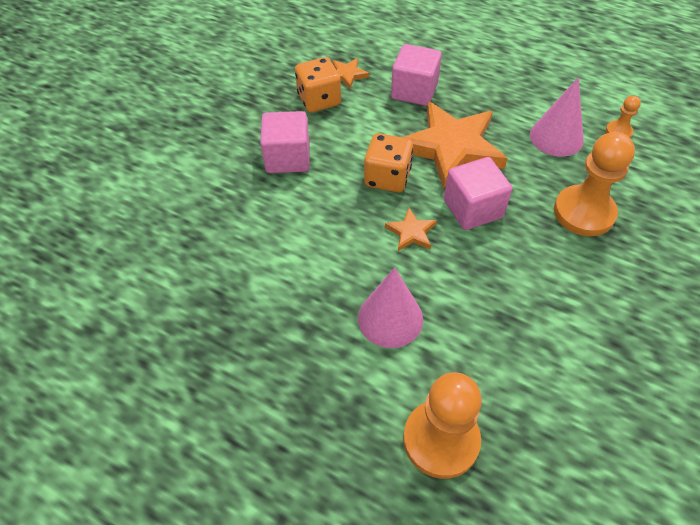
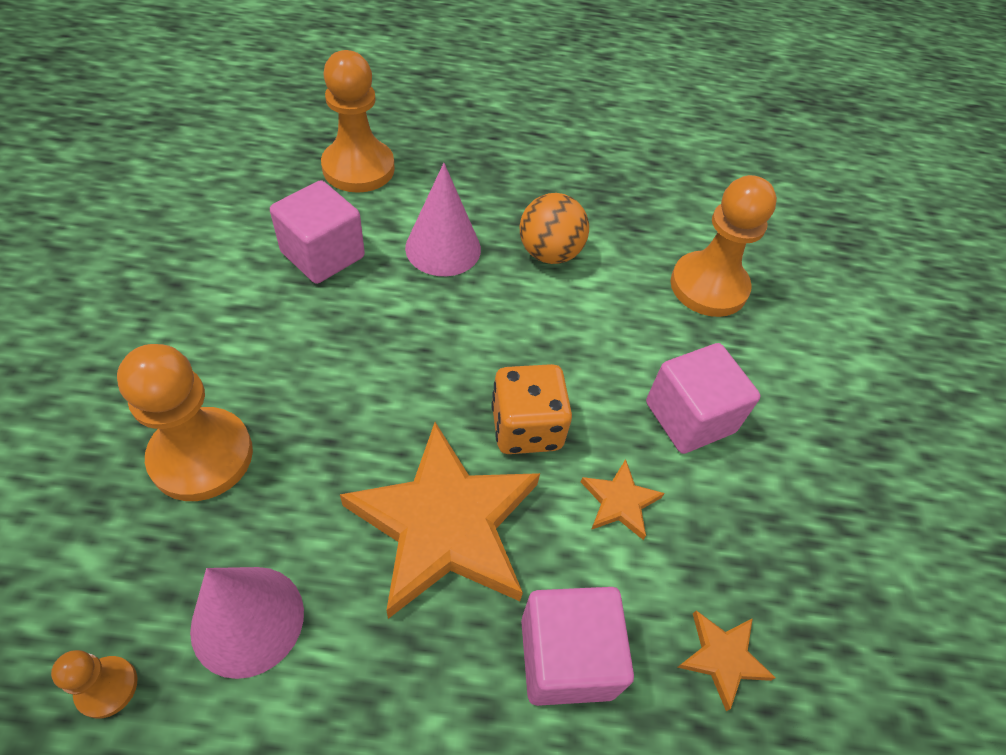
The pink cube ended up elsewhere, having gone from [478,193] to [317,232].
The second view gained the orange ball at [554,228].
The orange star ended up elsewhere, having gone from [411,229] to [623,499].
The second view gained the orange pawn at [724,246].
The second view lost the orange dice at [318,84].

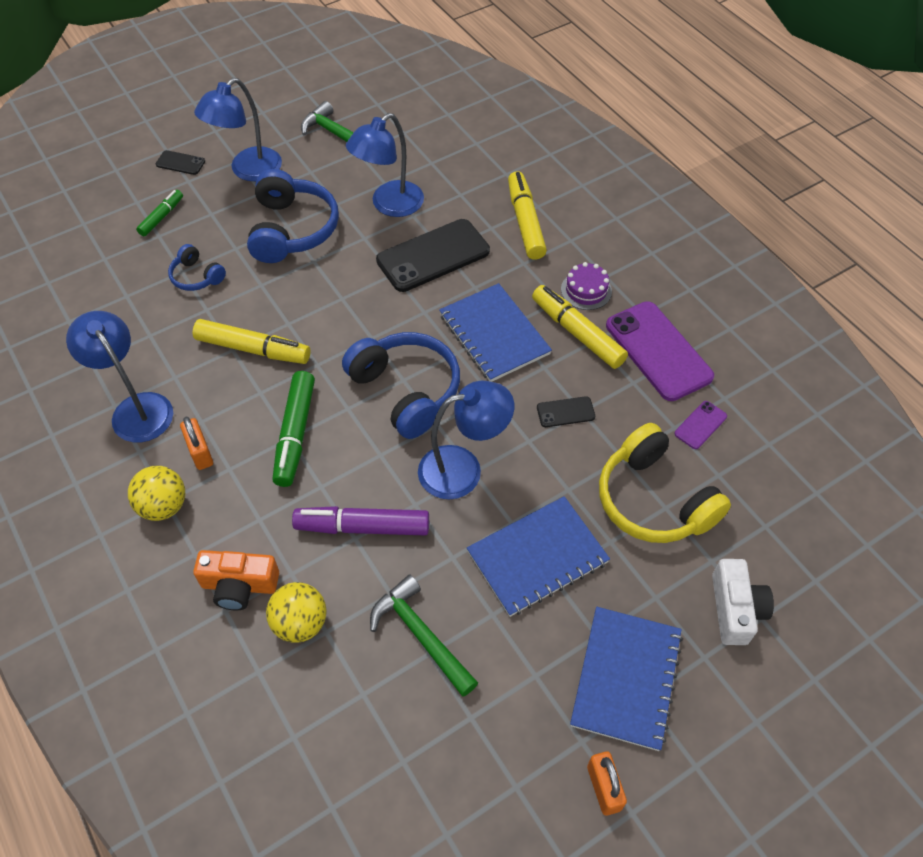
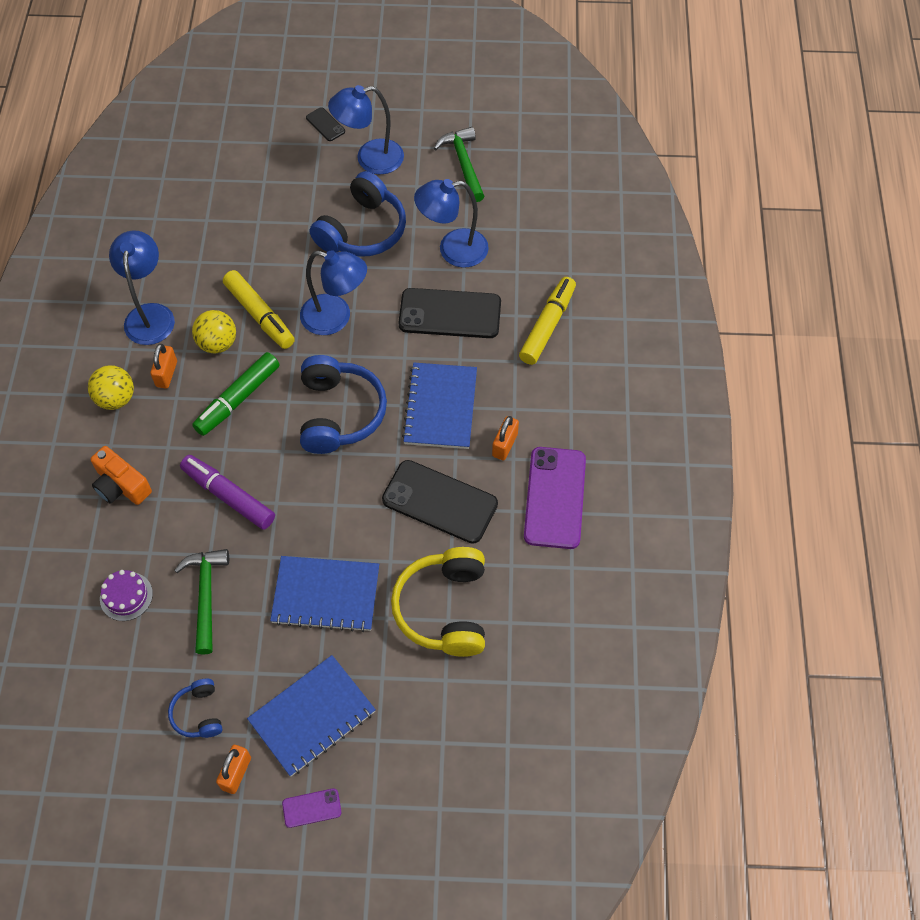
The purple cake ended up elsewhere, having gone from [586,286] to [126,595].
The blue headphones ended up elsewhere, having gone from [197,267] to [195,708].
The yellow ball ended up elsewhere, having gone from [296,612] to [214,332].
The purple phone ended up elsewhere, having gone from [701,425] to [311,808].
The blue lamp ended up elsewhere, having gone from [466,440] to [333,292].
The size of the black phone at [566,411] changed by a factor of 2.17.
Where the yellow marker stood at [580,327], the orange padlock came to stand at [505,438].
The second view lost the green marker at [159,213].
The second view lost the white camera at [743,602].

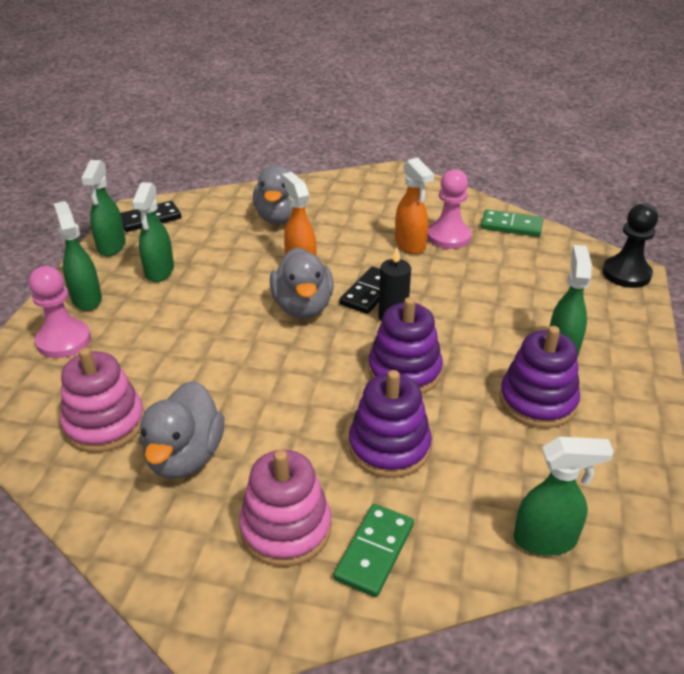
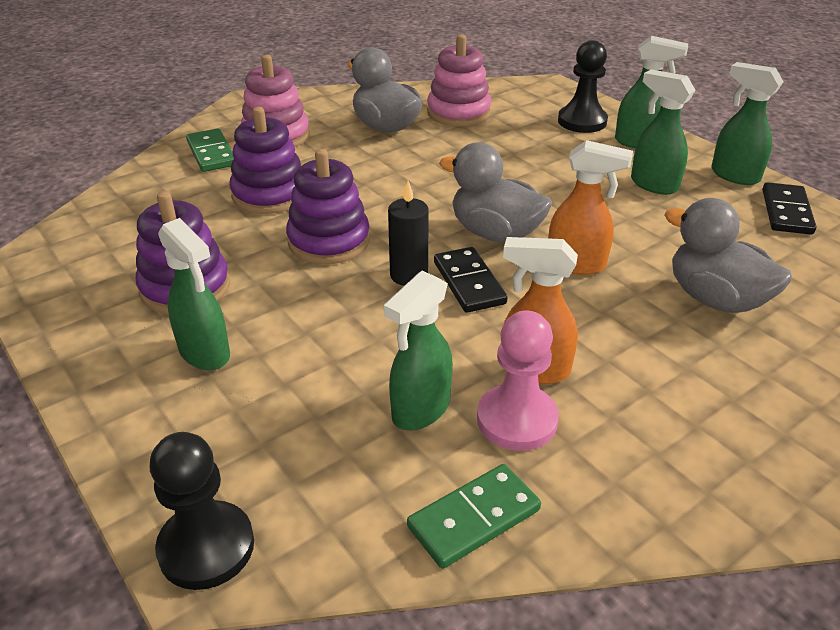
The green spray bottle ended up elsewhere, having gone from [564,496] to [418,350].
What was the pink pawn at [60,312] turned into the black pawn at [583,86].

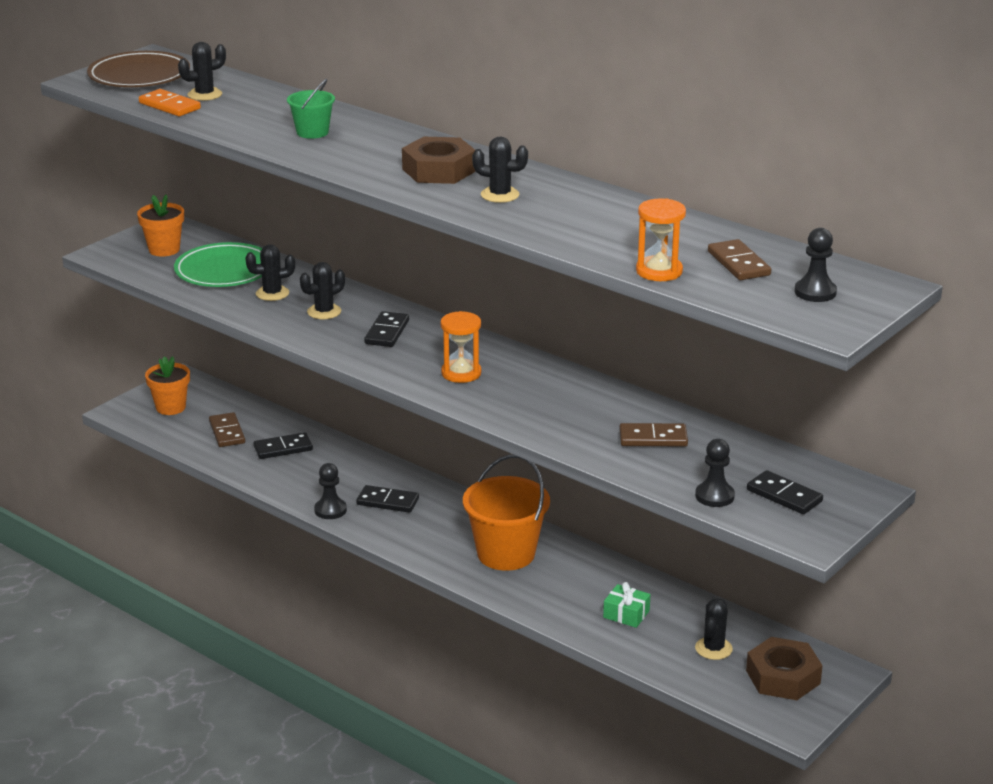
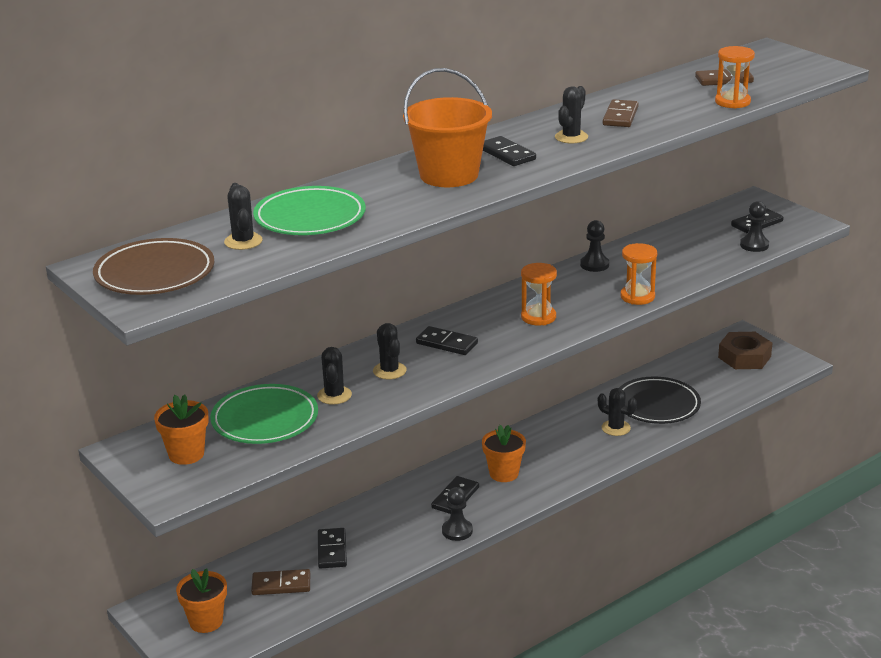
The second view gained the green plate at [309,210].
The orange bucket ended up elsewhere, having gone from [506,513] to [447,127].
The second view gained the orange flower pot at [504,453].
Where the brown nut stood at [438,160], the black domino came to stand at [509,151].
The black pawn ended up elsewhere, having gone from [815,265] to [594,246].
The black cactus ended up elsewhere, having gone from [714,629] to [617,412].
The brown domino ended up elsewhere, having gone from [653,434] to [621,113].
Where the green gift stood at [626,605], the black plate came to stand at [660,400].
The second view gained the orange hourglass at [638,274].
The second view lost the orange domino at [170,102].
The second view lost the green bucket at [311,109].

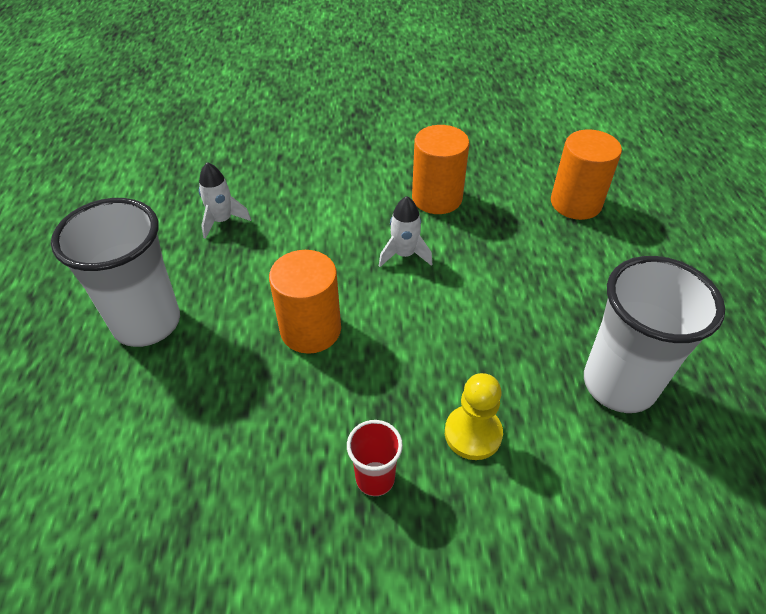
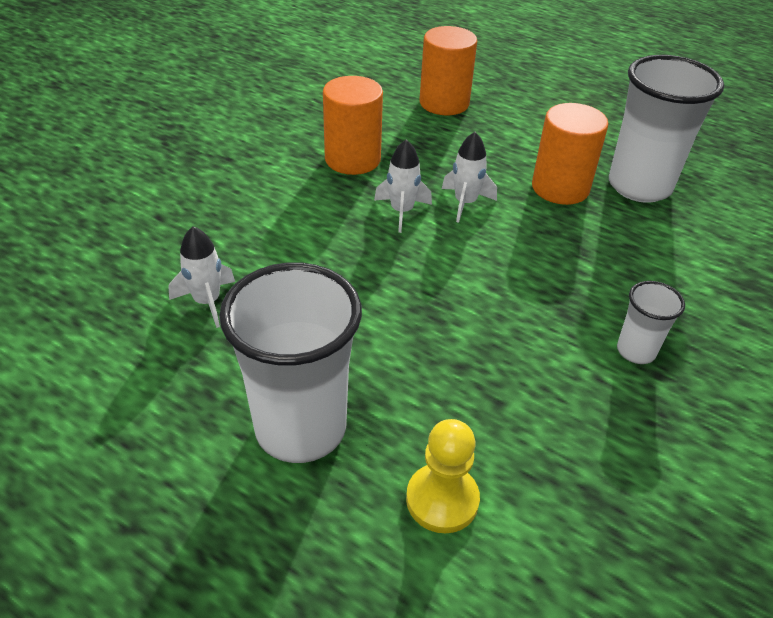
The yellow pawn ended up elsewhere, having gone from [474,416] to [443,476].
The second view gained the white rocket at [469,177].
The orange cylinder ended up elsewhere, having gone from [305,302] to [570,154].
What was the red cup at [375,458] turned into the white cup at [651,322].

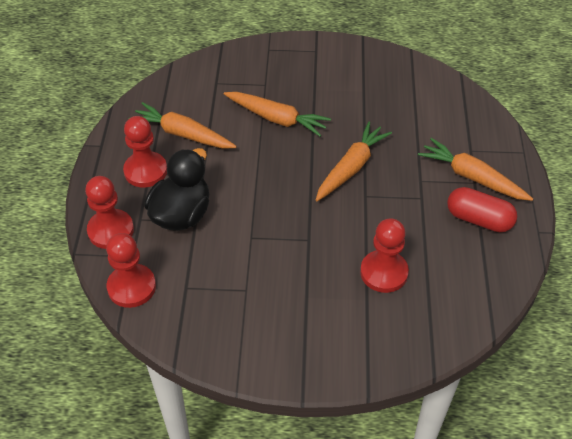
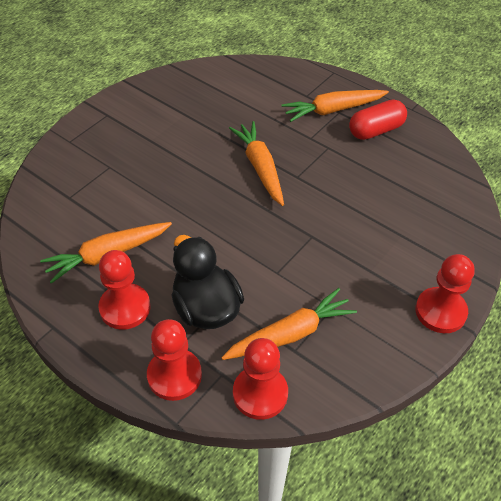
The orange carrot ended up elsewhere, having gone from [277,114] to [289,324].
The red pawn ended up elsewhere, having gone from [384,255] to [445,293].

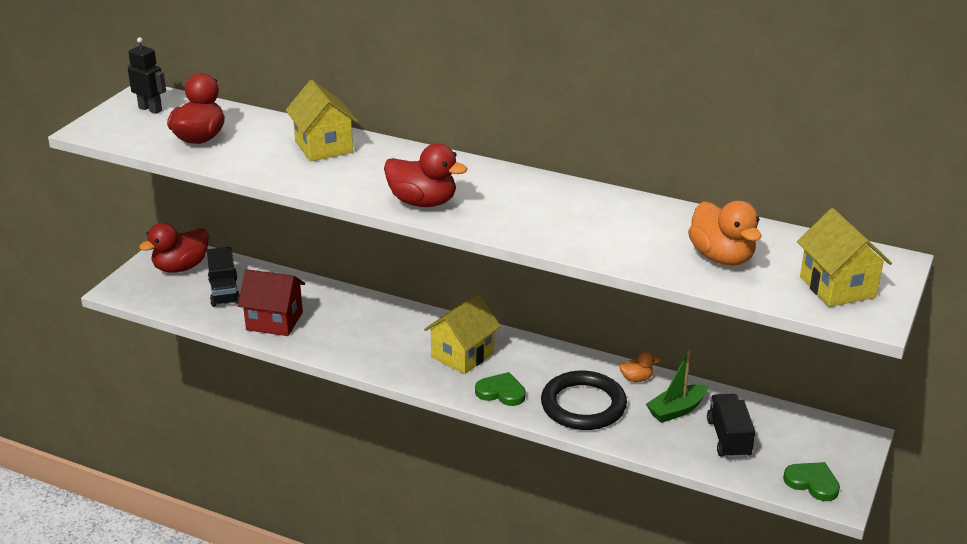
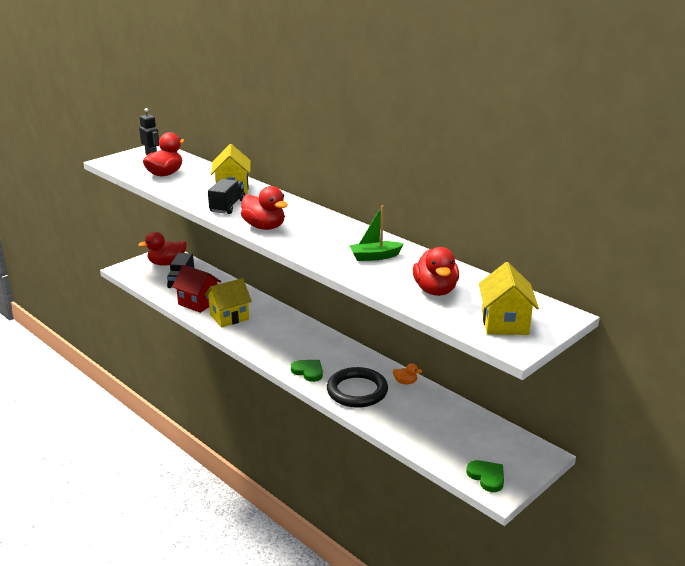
The yellow house ended up elsewhere, having gone from [462,334] to [228,302].
The black truck ended up elsewhere, having gone from [731,426] to [226,196].
The green boat ended up elsewhere, having gone from [677,386] to [376,233].
What was the orange duck at [724,233] turned into the red duck at [436,271].

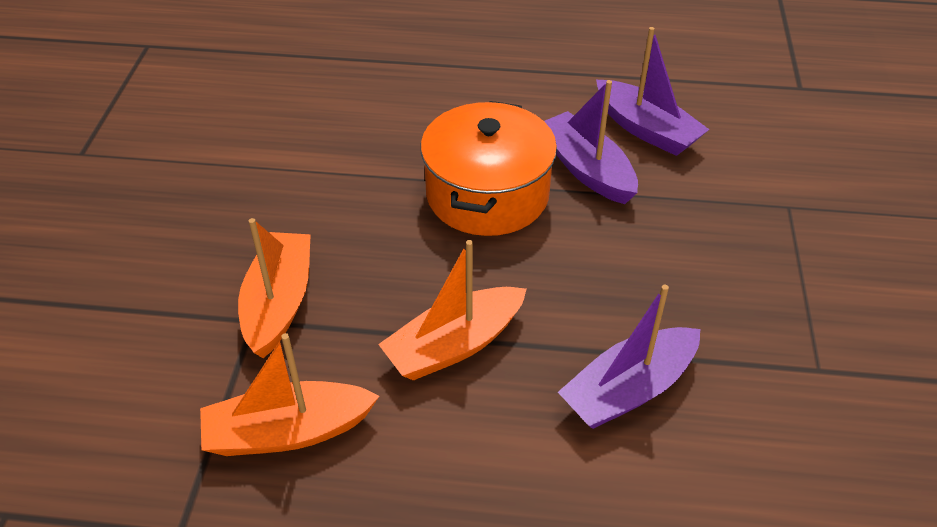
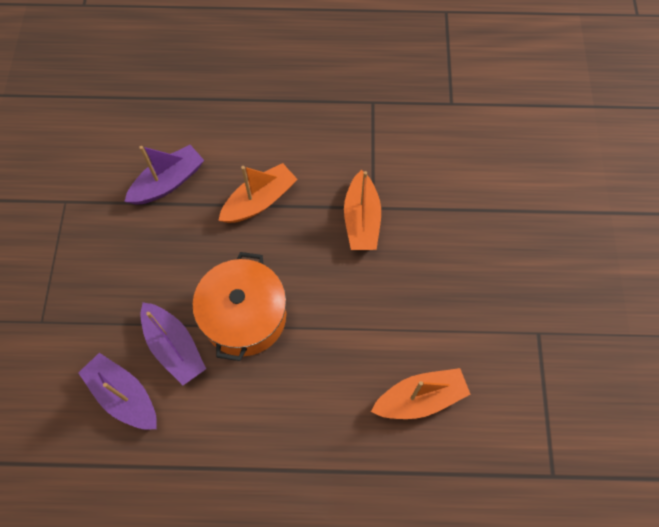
The orange boat ended up elsewhere, having gone from [289,394] to [421,393].

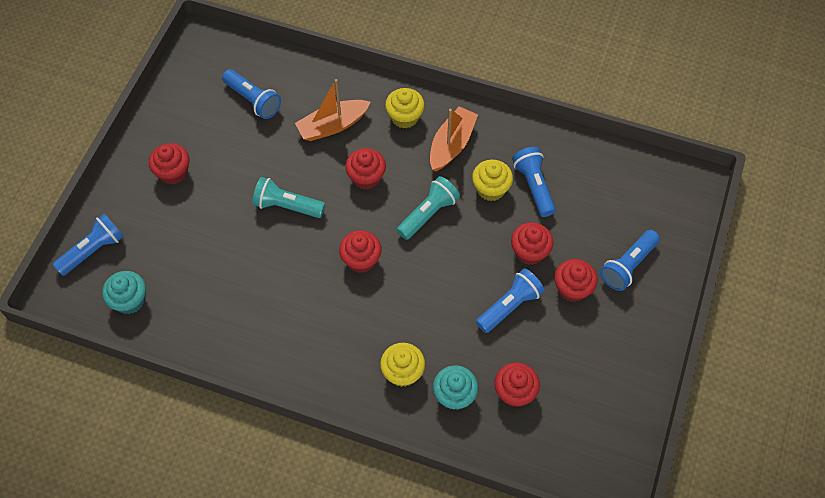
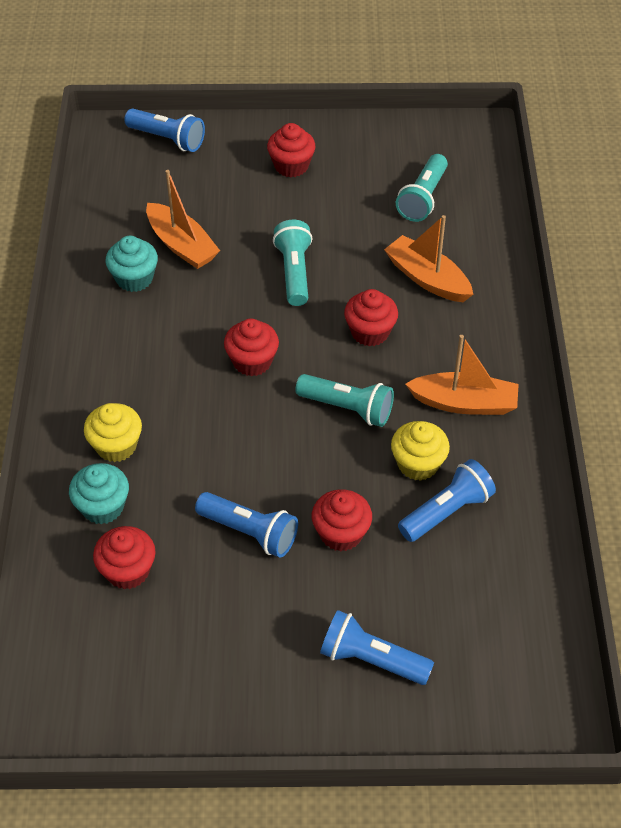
The turquoise cupcake ended up elsewhere, having gone from [124,292] to [131,264].
The second view gained the orange boat at [183,219].
What was the blue flashlight at [251,94] turned into the turquoise flashlight at [422,188].
The second view lost the yellow cupcake at [405,108].
The second view lost the red cupcake at [575,280].

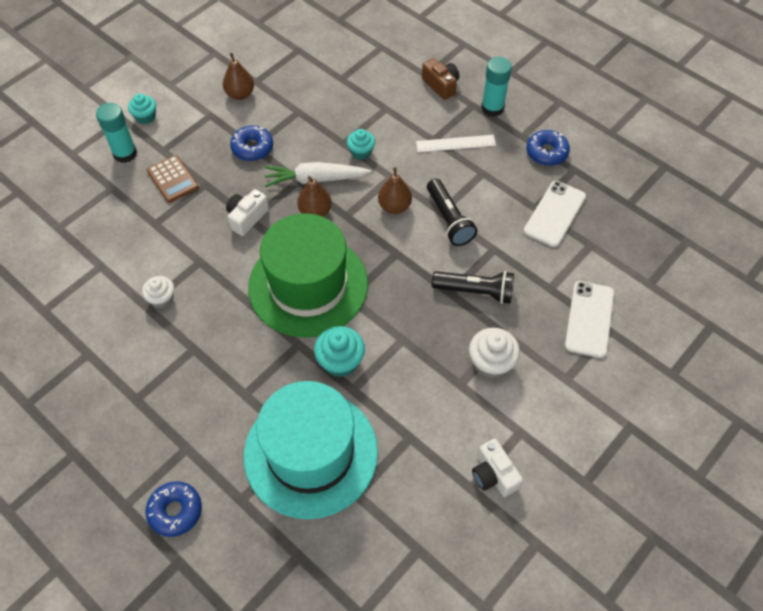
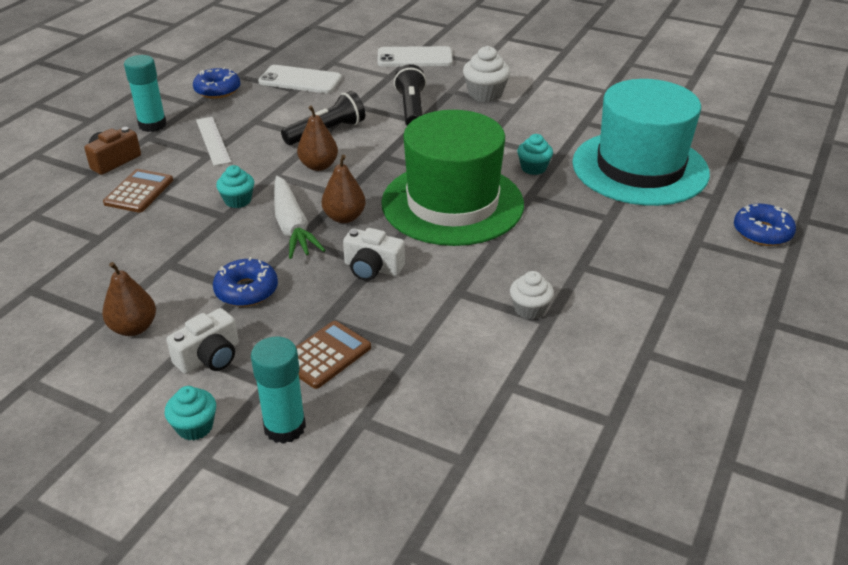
The second view gained the brown calculator at [138,191].
The white camera ended up elsewhere, having gone from [497,468] to [202,341].
The size of the turquoise cupcake at [339,351] changed by a factor of 0.66.

